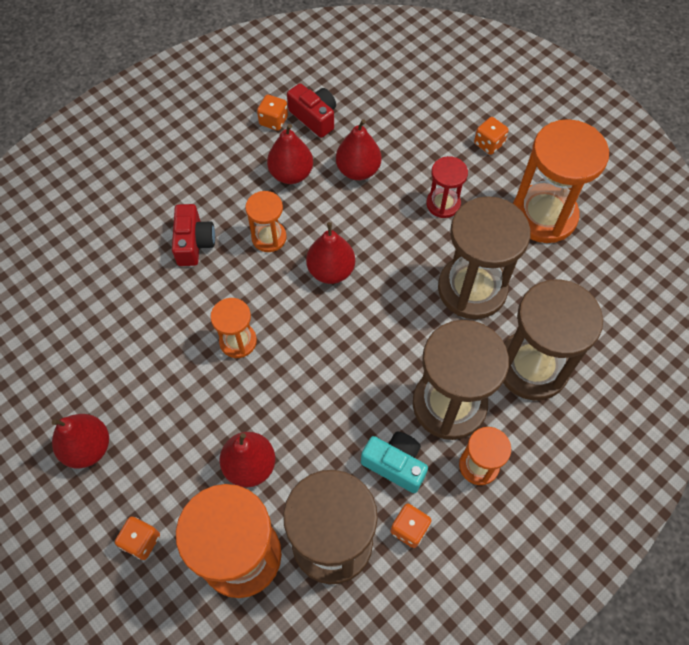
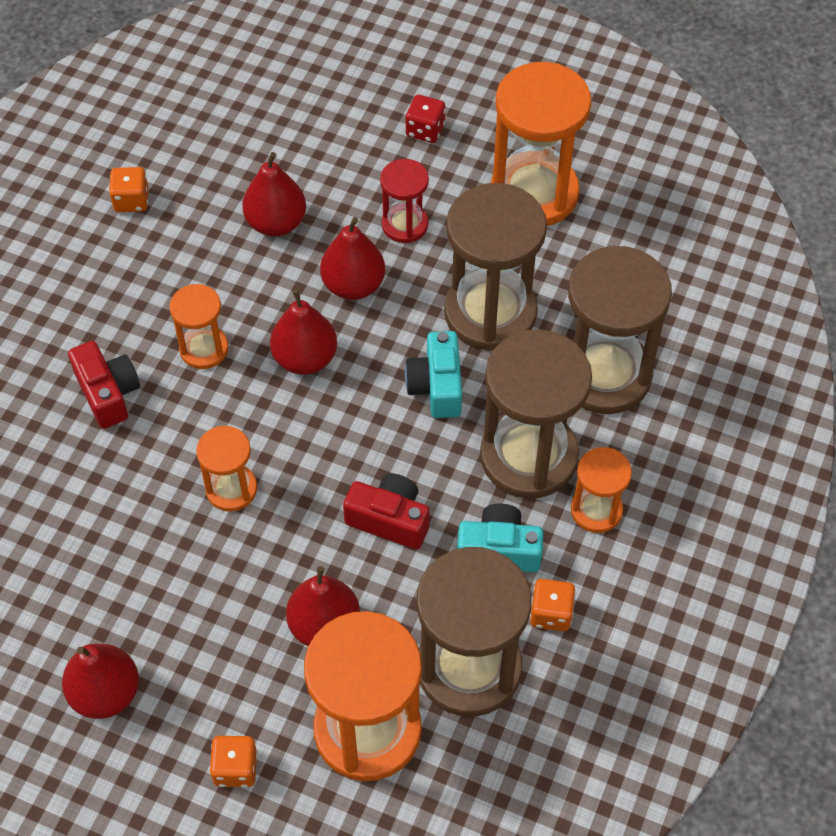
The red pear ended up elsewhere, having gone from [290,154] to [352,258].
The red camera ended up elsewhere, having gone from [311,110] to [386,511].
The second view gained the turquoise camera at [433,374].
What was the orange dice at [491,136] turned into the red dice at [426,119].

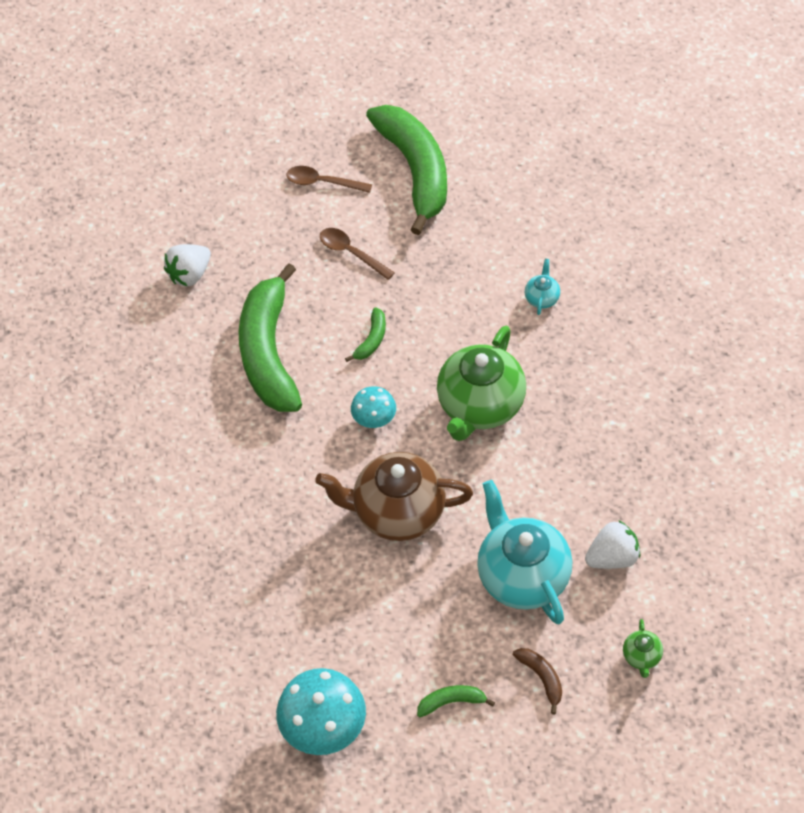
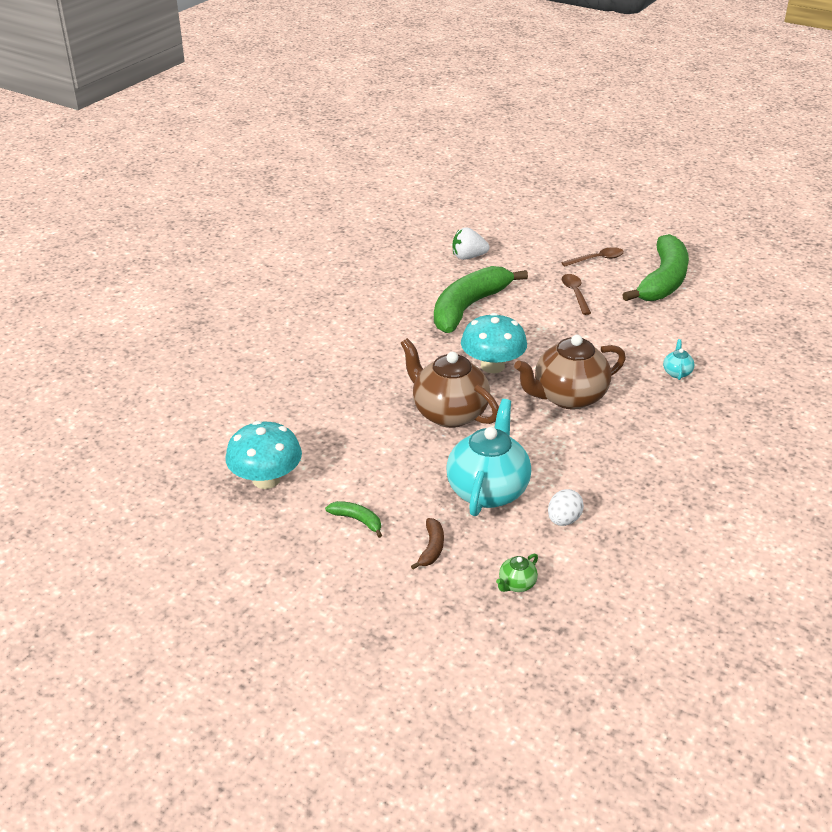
The size of the turquoise mushroom at [373,407] changed by a factor of 1.77.
What was the green teapot at [481,383] turned into the brown teapot at [570,372].
Where the white strawberry stood at [612,544], the white egg came to stand at [566,507].
The brown spoon at [329,179] ended up facing another way, 105 degrees clockwise from before.
The turquoise teapot at [542,287] ended up facing another way, 45 degrees counterclockwise from before.
The second view lost the green banana at [365,334].

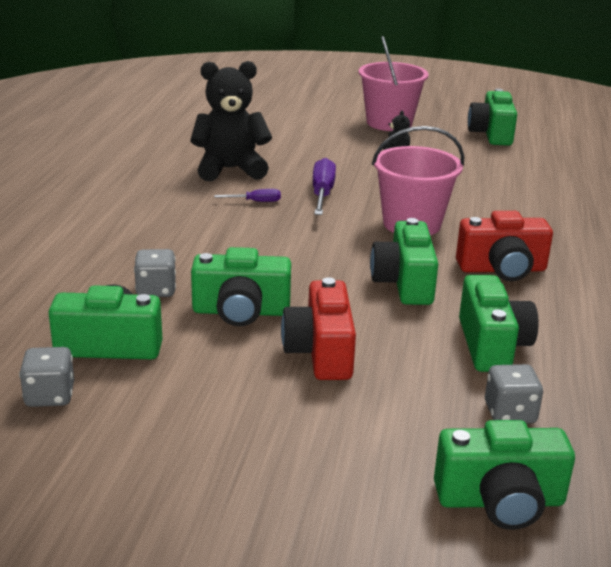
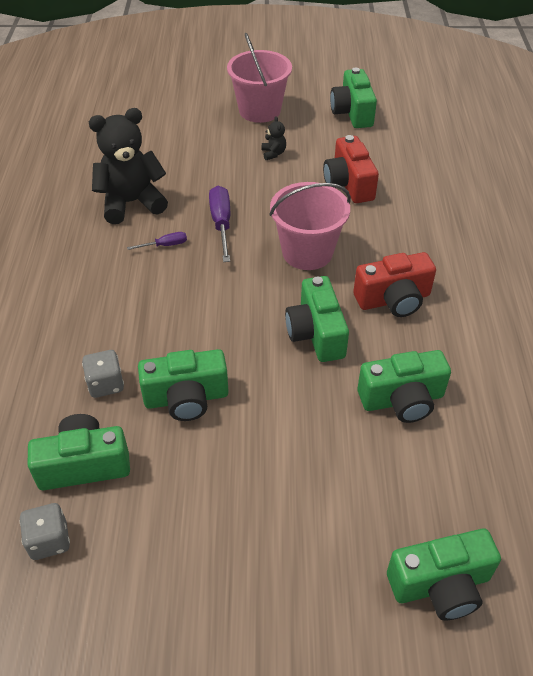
The red camera ended up elsewhere, having gone from [318,328] to [351,169].
The green camera at [499,323] ended up facing another way, 90 degrees clockwise from before.
The second view lost the grey dice at [514,394].

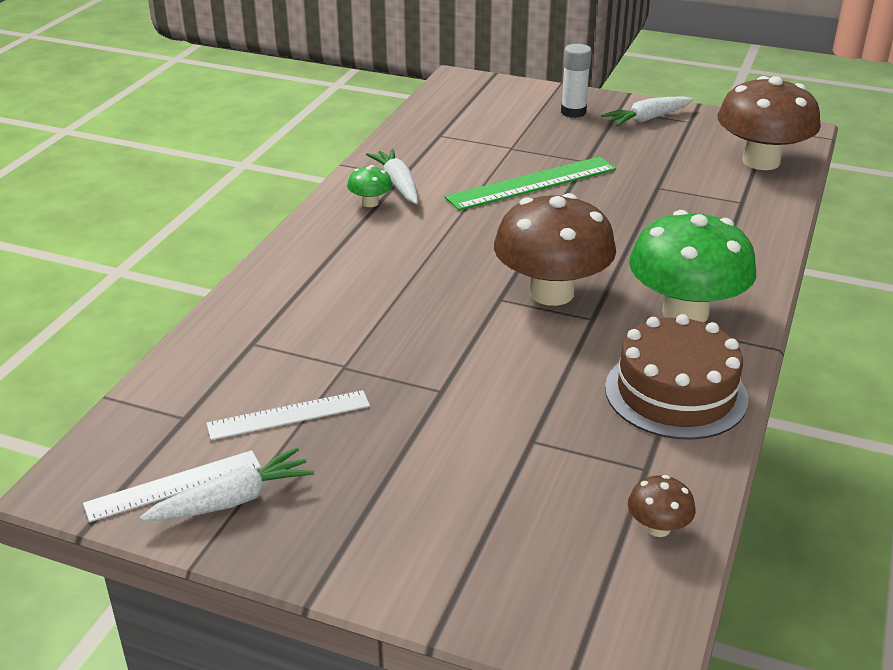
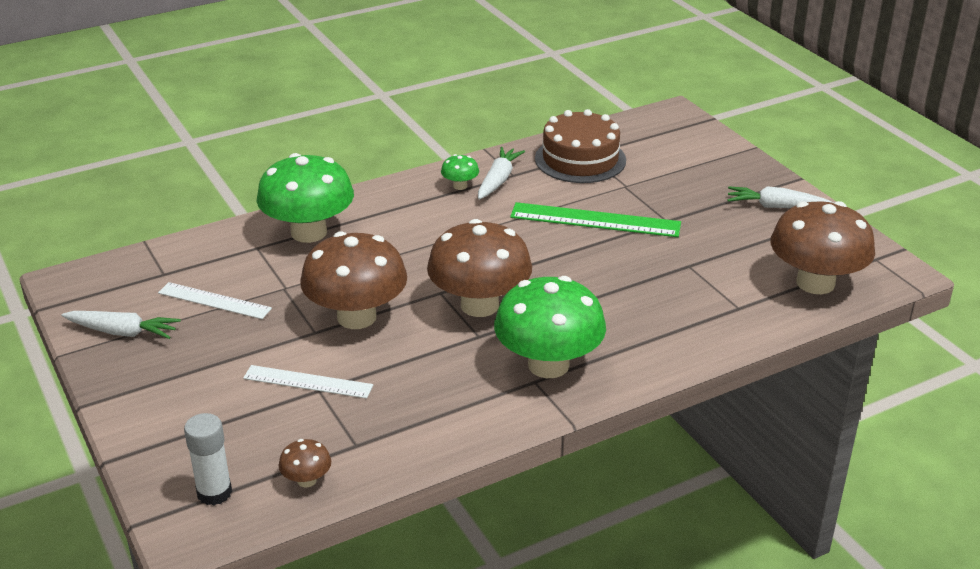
The white glue stick ended up elsewhere, having gone from [576,81] to [208,459].
The white ruler ended up elsewhere, having gone from [172,486] to [308,382].
The second view gained the green mushroom at [305,198].
The second view gained the brown mushroom at [353,280].
The brown cake ended up elsewhere, having gone from [676,377] to [580,146].

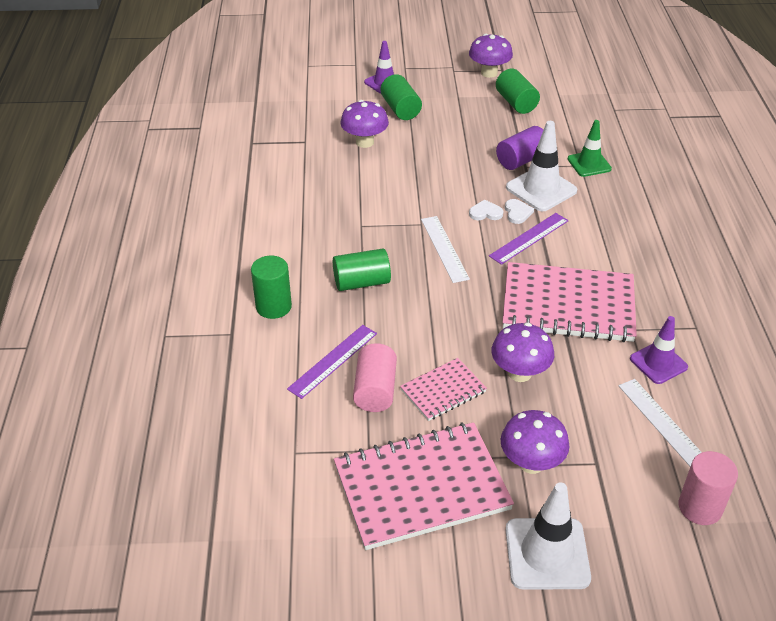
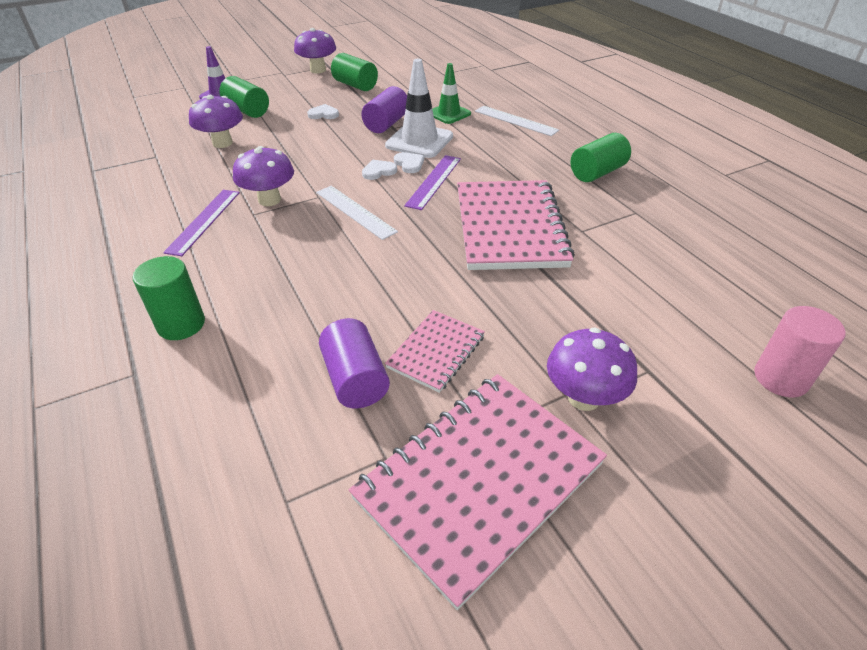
The purple ruler ended up elsewhere, having gone from [332,362] to [201,223].
The purple mushroom ended up elsewhere, having gone from [522,352] to [263,176].
The second view gained the white heart at [323,111].
What was the pink cylinder at [375,377] turned into the purple cylinder at [354,363].
The pink notebook at [569,302] ended up facing another way, 75 degrees counterclockwise from before.
The white ruler ended up elsewhere, having gone from [660,423] to [517,121].
The green cylinder ended up elsewhere, having gone from [362,270] to [601,157].
The second view lost the white traffic cone at [548,536].
The second view lost the purple traffic cone at [659,350].

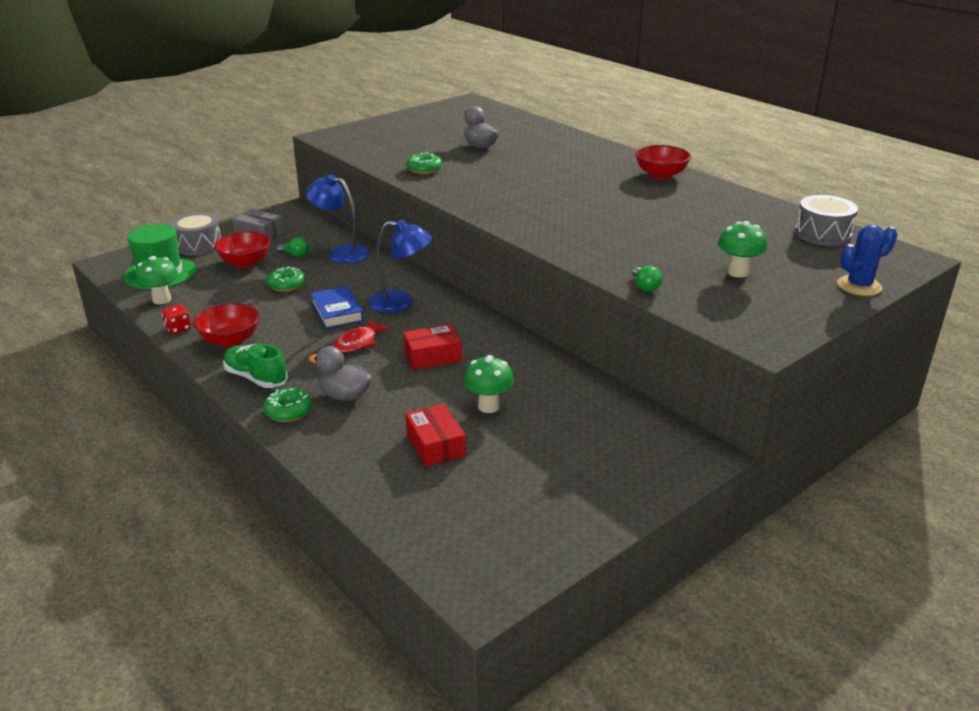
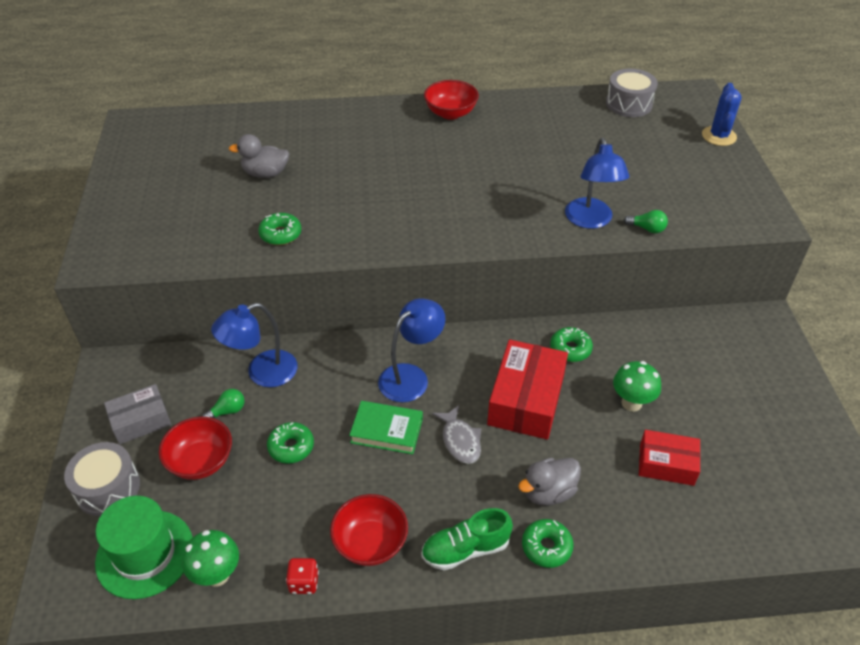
What was the blue book at [337,307] turned into the green book at [386,427].
What was the red fish at [362,335] turned into the grey fish at [456,434].
The size of the red box at [432,347] changed by a factor of 1.63.
The second view gained the green donut at [571,344].
The second view gained the blue lamp at [597,183].
The second view lost the green mushroom at [742,249].

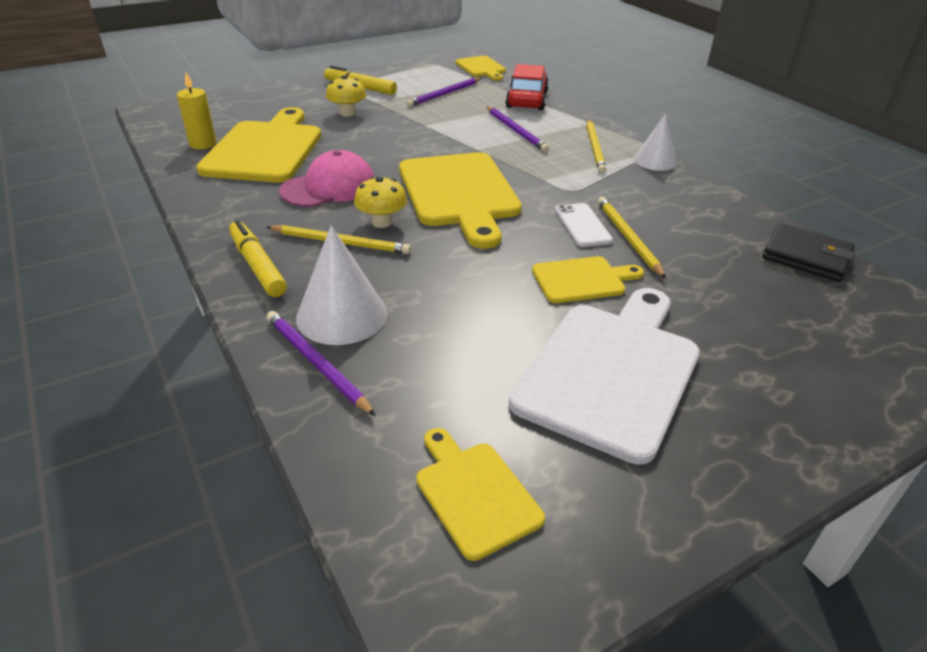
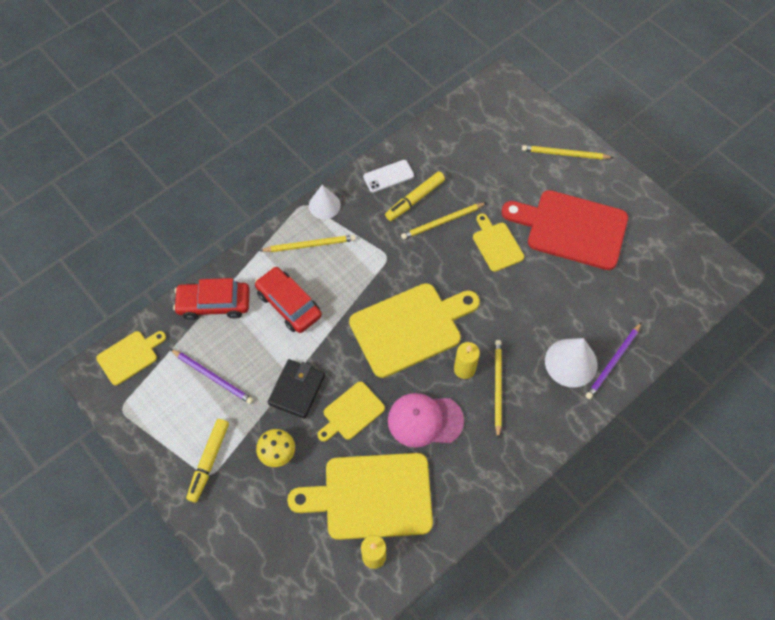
Where the purple pencil stood at [517,129], the red car came to stand at [288,300].
The black wallet ended up elsewhere, having gone from [808,252] to [296,389].
The yellow cutting board ended up elsewhere, having gone from [480,494] to [351,411].
The white phone ended up elsewhere, having gone from [584,225] to [388,176].
The yellow marker ended up elsewhere, having gone from [258,258] to [415,196].
The pink cap at [326,178] ended up facing another way, 45 degrees counterclockwise from before.
Where the yellow mushroom stood at [380,202], the yellow candle came to stand at [467,360].
What was the white cutting board at [604,376] turned into the red cutting board at [565,230].
The second view gained the yellow pencil at [568,152].

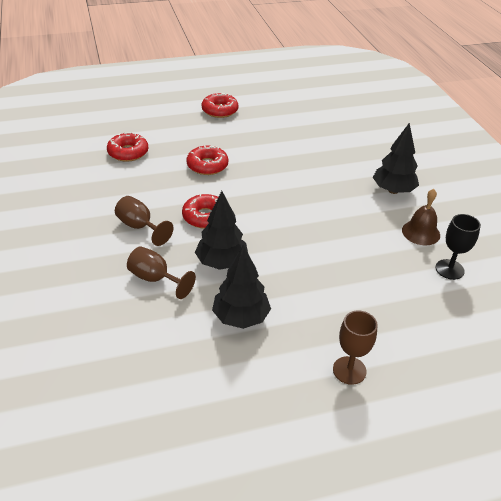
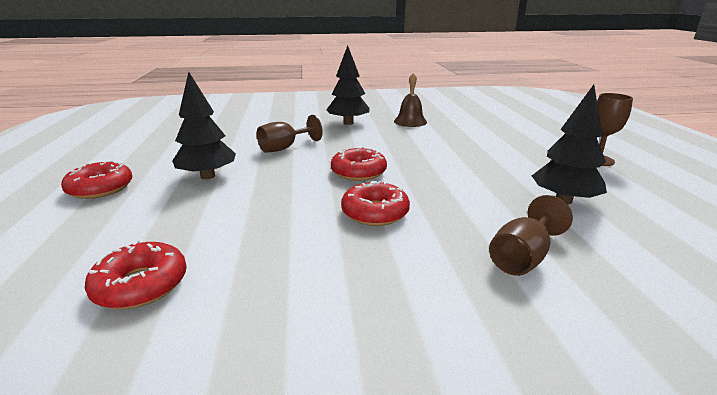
The black tree ended up elsewhere, having gone from [221,230] to [204,125].
The brown goblet ended up elsewhere, having gone from [144,221] to [290,134].
The red donut ended up elsewhere, having gone from [207,160] to [359,164].
The second view lost the black goblet at [458,247].

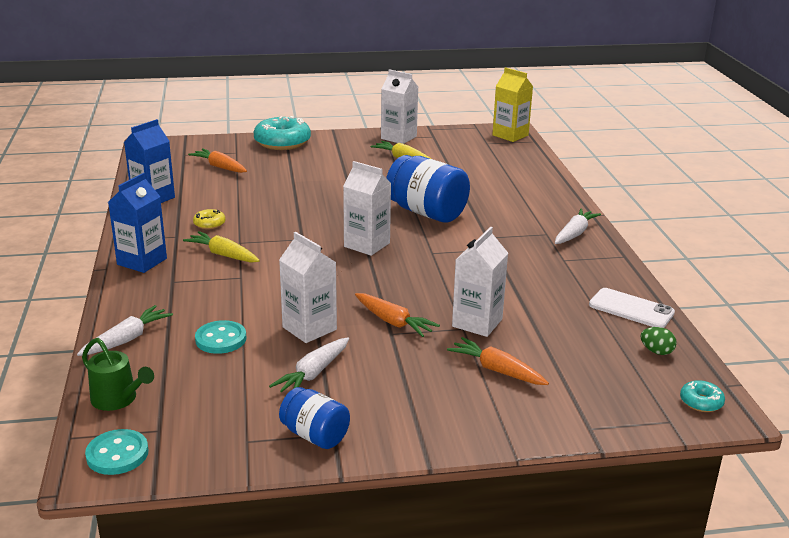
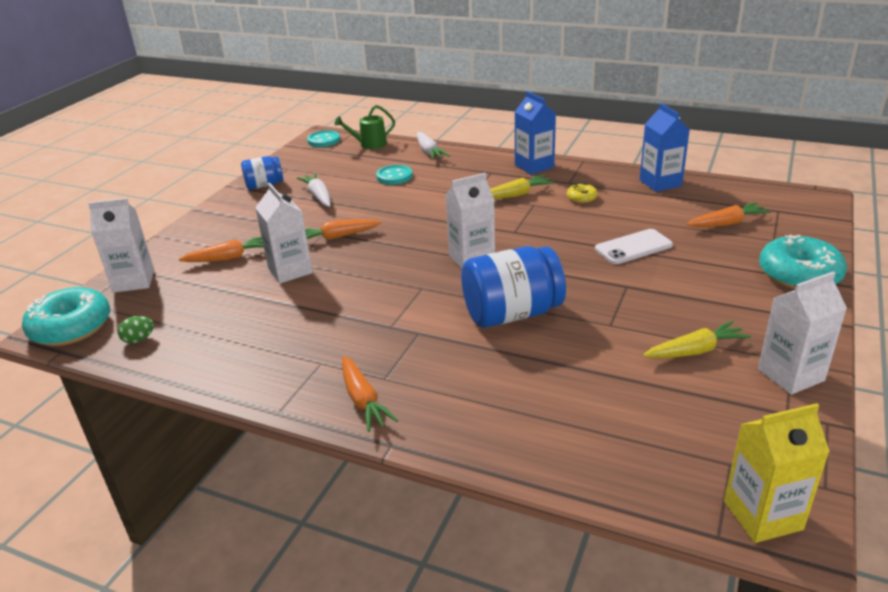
The size of the turquoise donut at [702,396] changed by a factor of 2.14.
The white carton ended up elsewhere, having gone from [308,287] to [121,245].
What was the white carrot at [578,226] turned into the orange carrot at [370,394].
The white phone ended up elsewhere, having gone from [632,308] to [634,246].

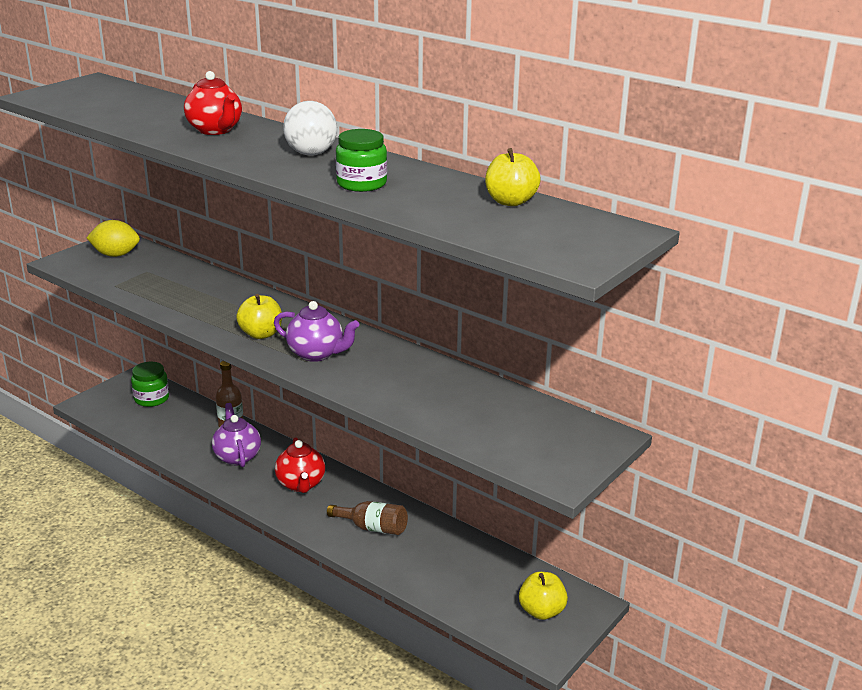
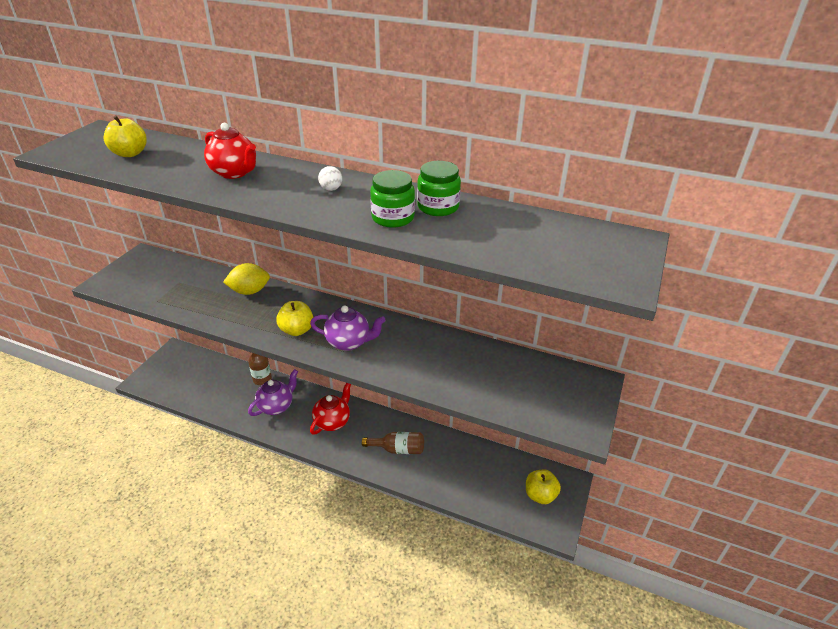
The yellow apple ended up elsewhere, having gone from [513,177] to [125,136].
The yellow lemon ended up elsewhere, having gone from [113,238] to [246,279].
The purple teapot at [236,435] ended up facing another way, 75 degrees clockwise from before.
The red teapot at [300,465] ended up facing another way, 120 degrees counterclockwise from before.
The size of the white ball at [310,128] changed by a factor of 0.52.
The green jar ended up elsewhere, having gone from [150,384] to [439,188].

